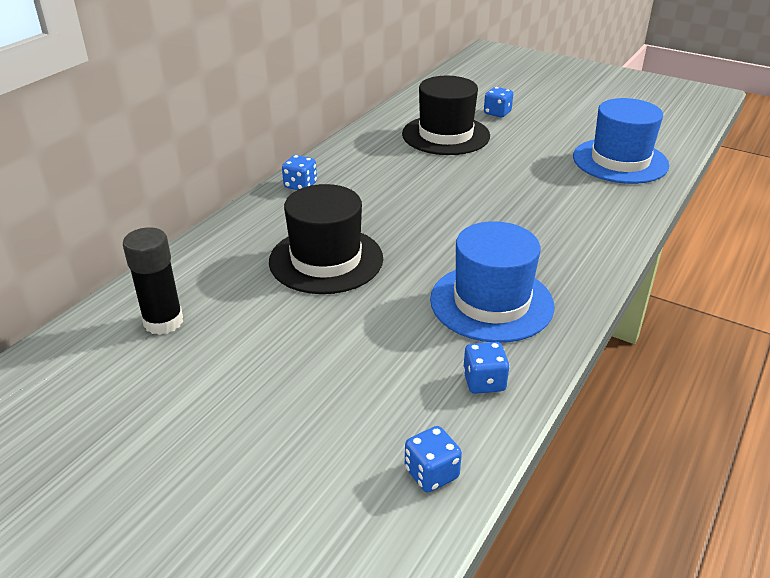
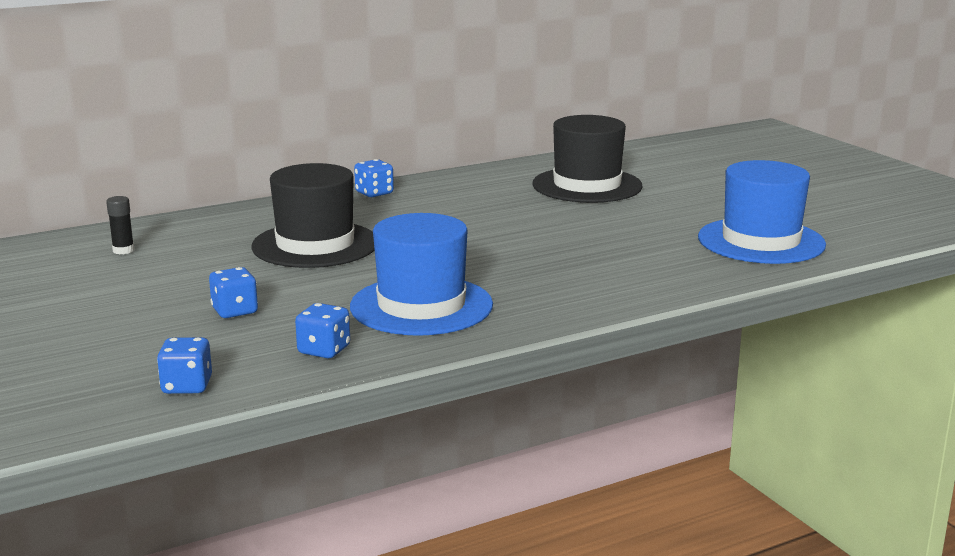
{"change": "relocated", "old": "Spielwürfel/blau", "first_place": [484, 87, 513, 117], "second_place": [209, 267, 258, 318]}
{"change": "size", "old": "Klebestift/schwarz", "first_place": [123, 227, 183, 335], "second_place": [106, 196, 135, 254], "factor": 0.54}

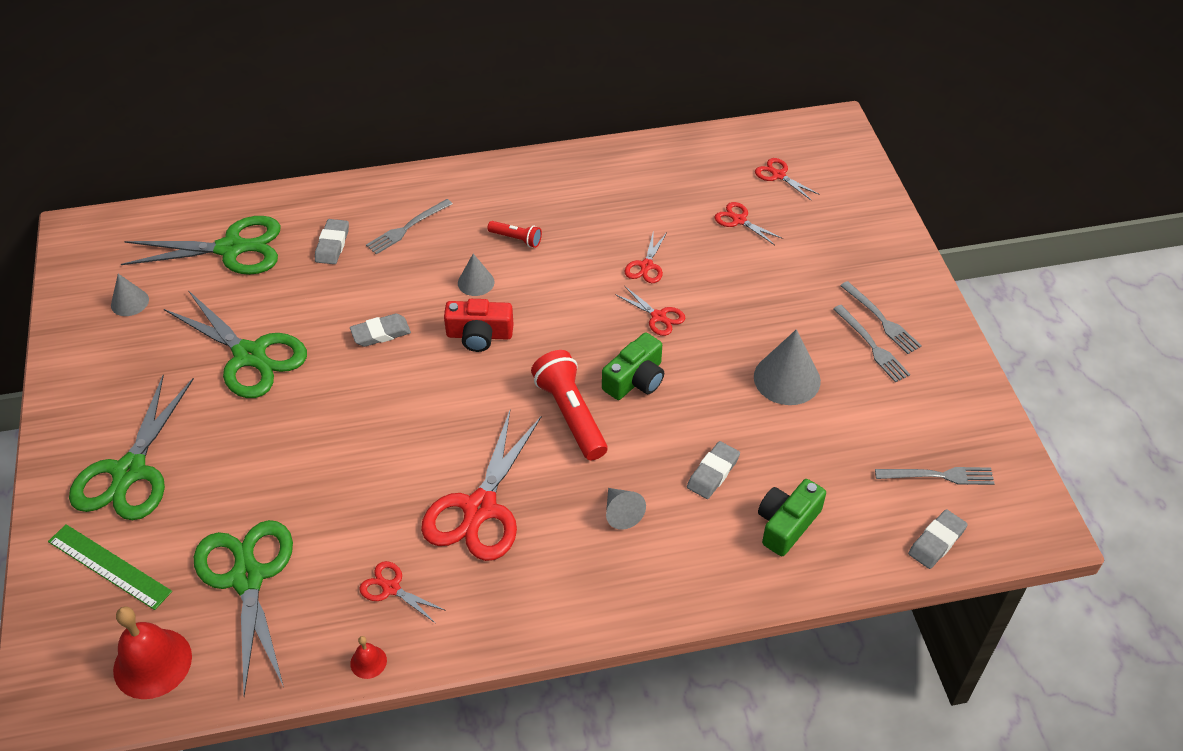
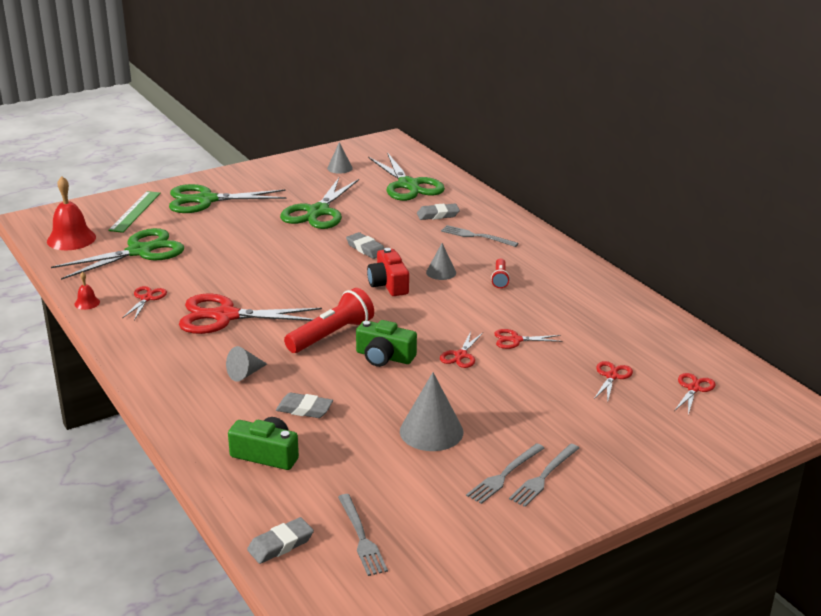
{"change": "spun", "old": "Radiergummi/grau", "first_place": [908, 509, 968, 569], "second_place": [247, 517, 314, 564], "degrees": -60}

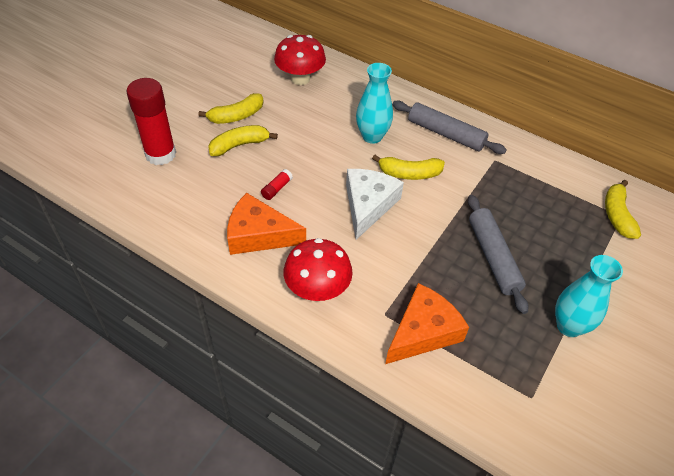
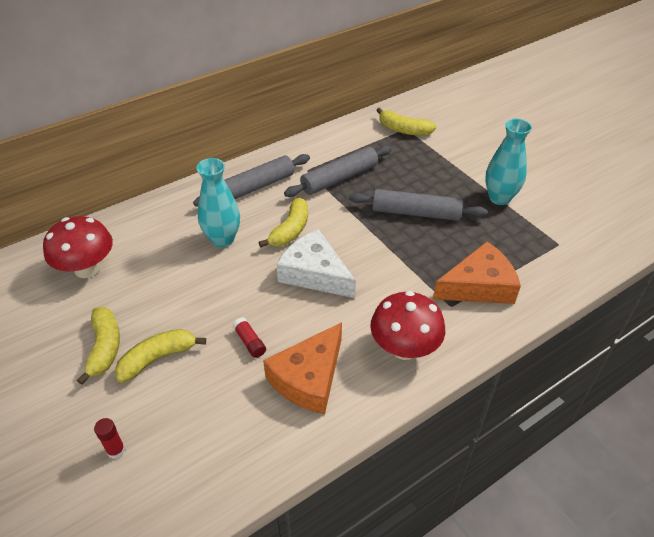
{"change": "appeared", "new": "Nudelholz/grau", "second_place": [284, 145, 392, 197]}
{"change": "spun", "old": "Banane/gelb", "first_place": [208, 125, 278, 156], "second_place": [115, 329, 206, 383], "degrees": 60}
{"change": "spun", "old": "Käse/orange", "first_place": [385, 283, 469, 364], "second_place": [433, 242, 521, 304], "degrees": 90}
{"change": "size", "old": "Klebestift/rot", "first_place": [127, 78, 176, 165], "second_place": [94, 418, 125, 459], "factor": 0.41}

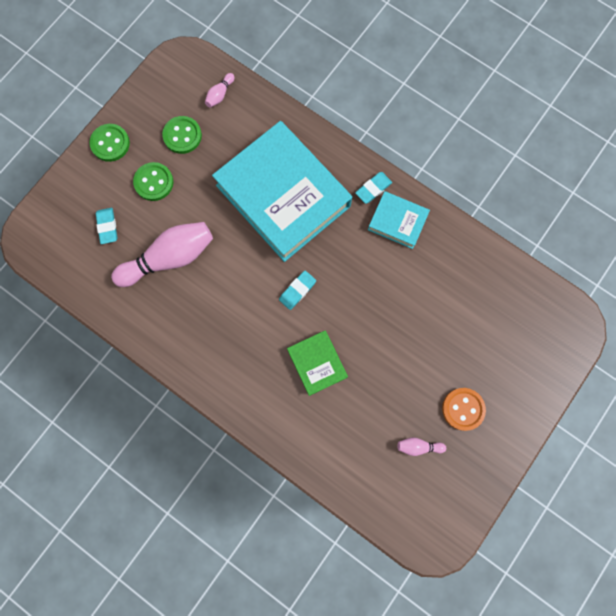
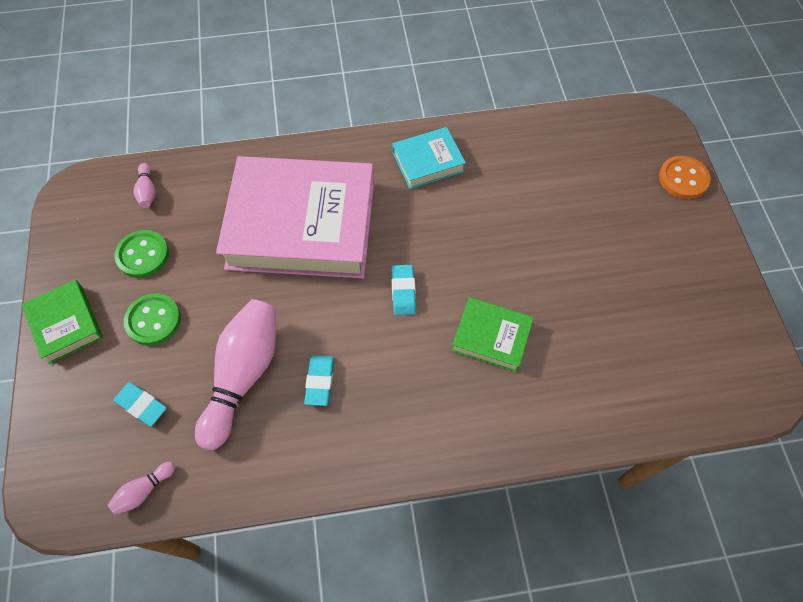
{"change": "relocated", "old": "Radiergummi/türkis", "first_place": [355, 172, 392, 204], "second_place": [304, 355, 334, 406]}
{"change": "relocated", "old": "Bowlingkegel/rosa", "first_place": [397, 437, 446, 456], "second_place": [107, 462, 175, 515]}
{"change": "relocated", "old": "Knopf/orange", "first_place": [442, 388, 486, 431], "second_place": [659, 156, 711, 199]}
{"change": "exchanged", "old": "Knopf/grün", "new": "Buch/grün", "first_place": [89, 124, 130, 162], "second_place": [21, 280, 103, 364]}
{"change": "colour", "old": "Buch/türkis", "new": "Buch/rosa", "first_place": [212, 121, 352, 262], "second_place": [216, 156, 374, 278]}

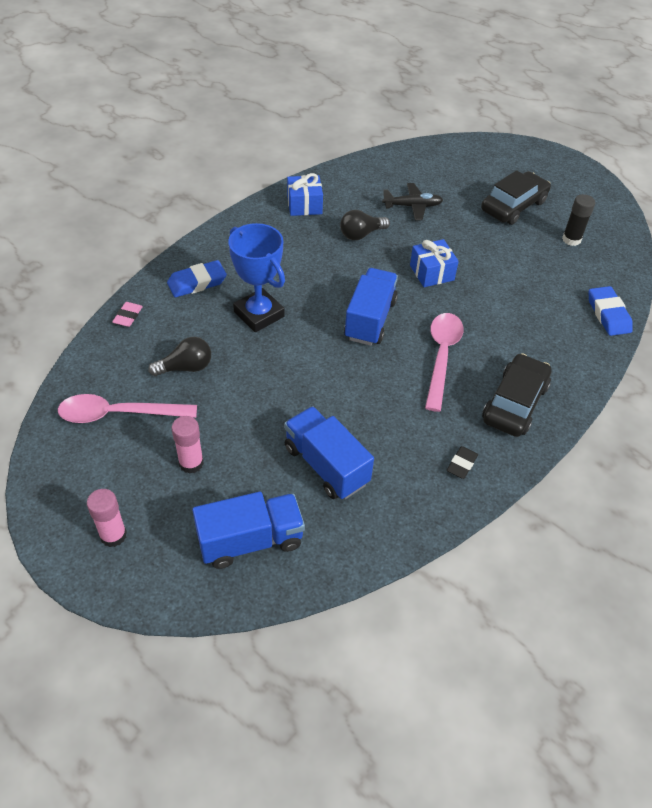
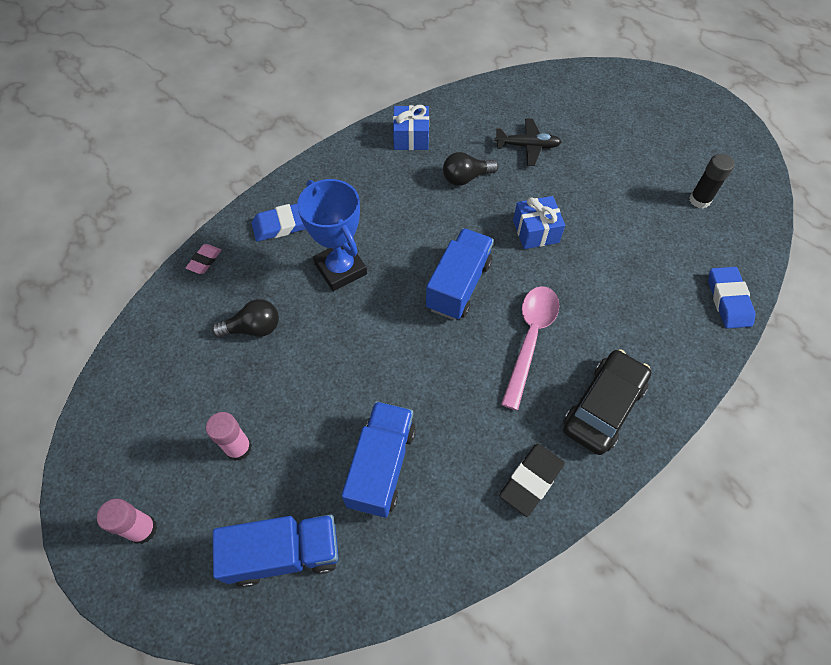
{"change": "missing", "old": "Löffel/rosa", "first_place": [58, 394, 197, 423]}
{"change": "missing", "old": "Auto/schwarz", "first_place": [481, 170, 551, 225]}
{"change": "spun", "old": "Lastwagen/blau", "first_place": [284, 406, 374, 499], "second_place": [342, 401, 416, 518], "degrees": 45}
{"change": "size", "old": "Radiergummi/schwarz", "first_place": [447, 446, 478, 479], "second_place": [499, 444, 565, 517], "factor": 1.64}

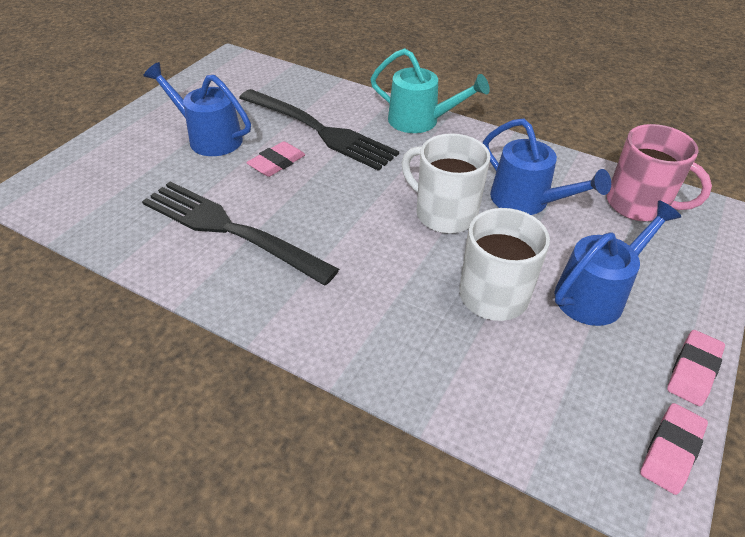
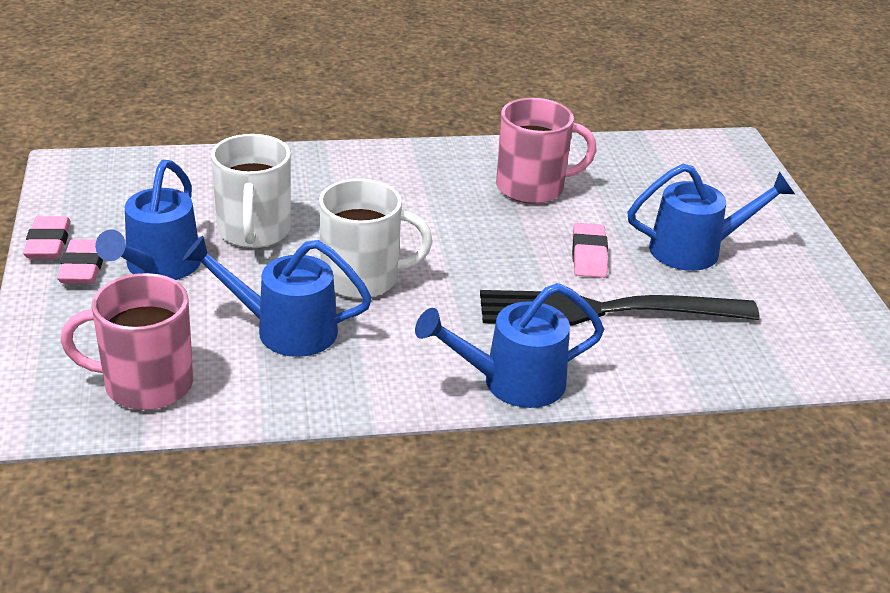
{"change": "relocated", "old": "Radiergummi/rosa", "first_place": [640, 403, 708, 495], "second_place": [57, 239, 103, 284]}
{"change": "exchanged", "old": "Gabel/schwarz", "new": "Tasse/rosa", "first_place": [142, 181, 339, 286], "second_place": [496, 98, 597, 204]}
{"change": "colour", "old": "Gießkanne/türkis", "new": "Gießkanne/blau", "first_place": [370, 48, 490, 133], "second_place": [415, 283, 604, 408]}

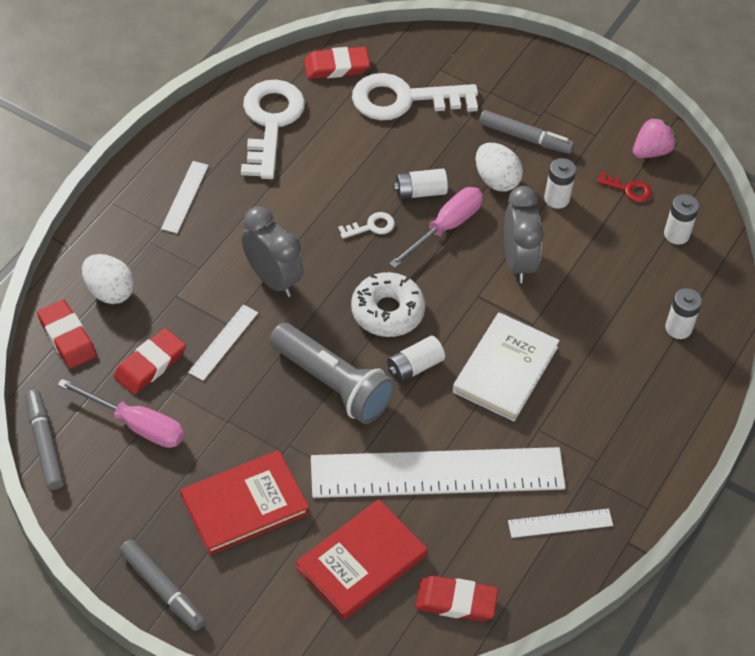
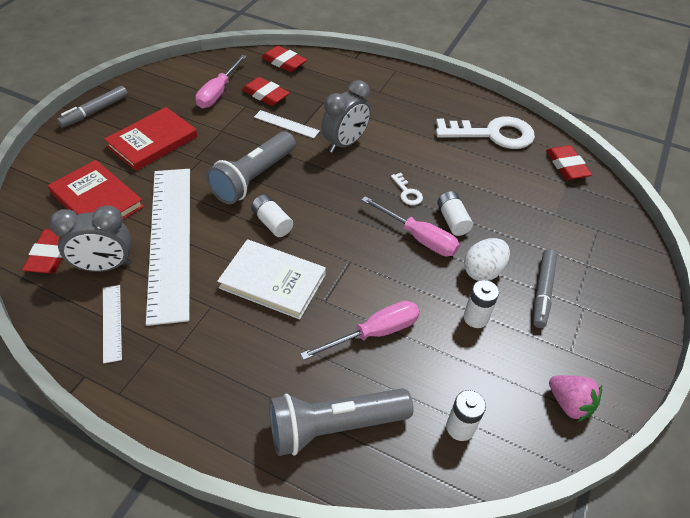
{"change": "missing", "old": "Filzstift/grau", "first_place": [25, 390, 64, 490]}
{"change": "missing", "old": "Ei/weiß", "first_place": [82, 254, 134, 304]}
{"change": "missing", "old": "Lineal/weiß", "first_place": [161, 161, 209, 233]}
{"change": "missing", "old": "Donut/weiß", "first_place": [351, 272, 425, 337]}
{"change": "missing", "old": "Schlüssel/weiß", "first_place": [352, 73, 478, 120]}
{"change": "missing", "old": "Schlüssel/rot", "first_place": [597, 172, 652, 202]}
{"change": "appeared", "new": "Schraubenzieher/rosa", "second_place": [300, 301, 420, 360]}
{"change": "relocated", "old": "Wecker/grau", "first_place": [504, 186, 544, 283], "second_place": [50, 205, 132, 272]}
{"change": "exchanged", "old": "Batterie/weiß", "new": "Taschenlampe/grau", "first_place": [665, 288, 702, 339], "second_place": [269, 388, 414, 456]}
{"change": "spun", "old": "Radiergummi/rot", "first_place": [37, 300, 97, 369], "second_place": [261, 46, 307, 72], "degrees": 75}
{"change": "spun", "old": "Buch/rot", "first_place": [180, 450, 309, 555], "second_place": [104, 107, 198, 171], "degrees": 75}

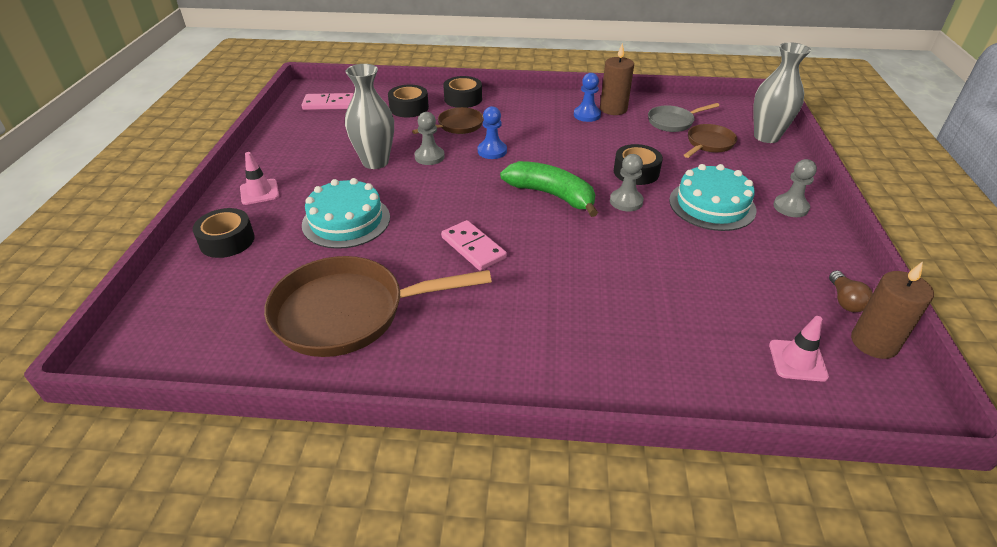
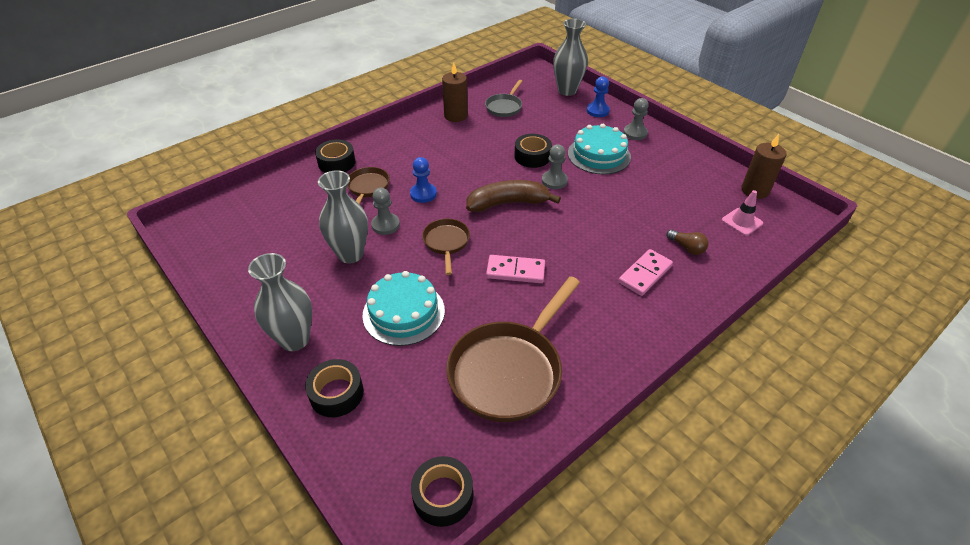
{"change": "relocated", "old": "Dominostein/rosa", "first_place": [302, 93, 354, 110], "second_place": [618, 249, 673, 296]}
{"change": "relocated", "old": "Klebeband/schwarz", "first_place": [388, 84, 429, 117], "second_place": [411, 456, 473, 527]}
{"change": "relocated", "old": "Bauer/blau", "first_place": [574, 73, 601, 122], "second_place": [587, 77, 610, 117]}
{"change": "relocated", "old": "Pfanne/braun", "first_place": [684, 124, 737, 158], "second_place": [422, 219, 470, 275]}
{"change": "relocated", "old": "Glühbirne/braun", "first_place": [829, 271, 873, 312], "second_place": [666, 229, 709, 255]}
{"change": "exchanged", "old": "Leitkegel/rosa", "new": "Vase/grau", "first_place": [240, 152, 279, 205], "second_place": [248, 253, 312, 351]}
{"change": "colour", "old": "Banane/grün", "new": "Banane/braun", "first_place": [500, 161, 598, 217], "second_place": [466, 180, 561, 212]}

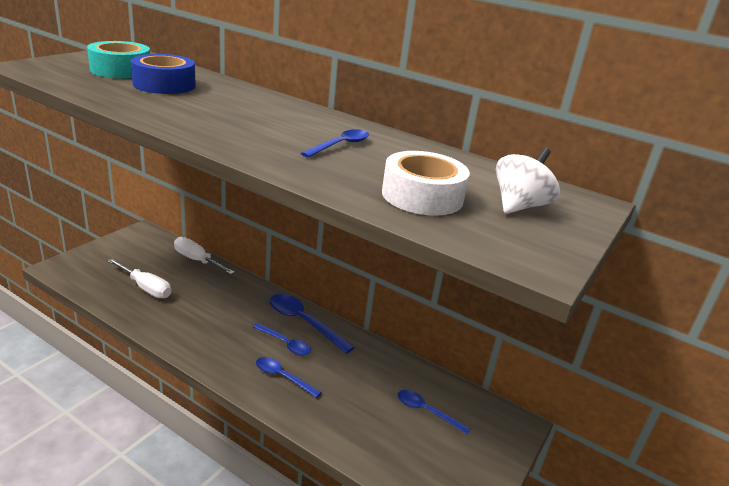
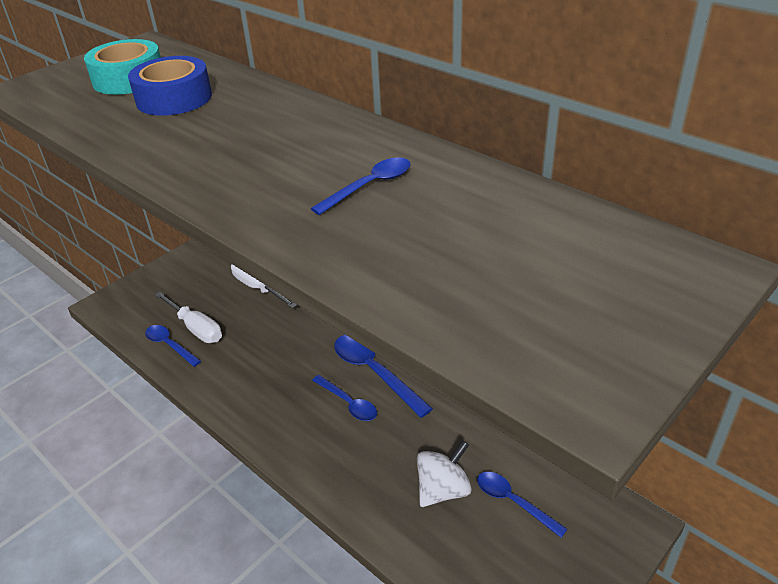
{"change": "missing", "old": "Klebeband/weiß", "first_place": [382, 151, 470, 216]}
{"change": "relocated", "old": "Löffel/blau", "first_place": [256, 357, 322, 398], "second_place": [145, 325, 201, 367]}
{"change": "relocated", "old": "Kreisel/weiß", "first_place": [496, 148, 560, 214], "second_place": [417, 440, 472, 507]}

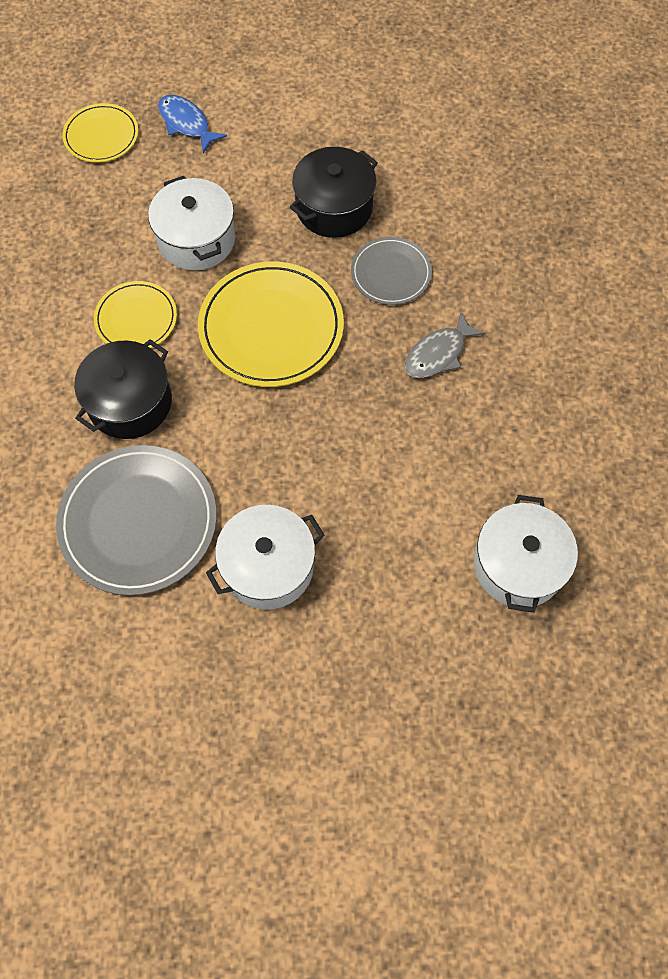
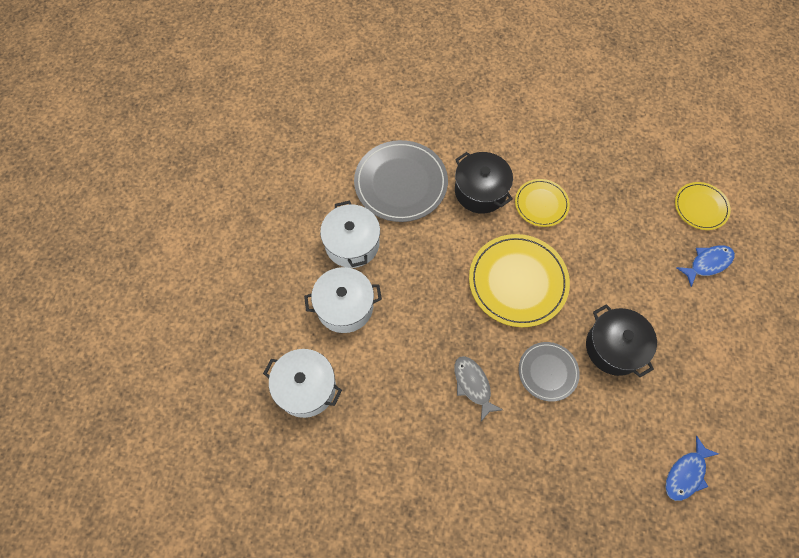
{"change": "appeared", "new": "Fisch/blau", "second_place": [665, 436, 719, 501]}
{"change": "relocated", "old": "Kochtopf/weiß", "first_place": [148, 176, 235, 271], "second_place": [304, 267, 382, 333]}

